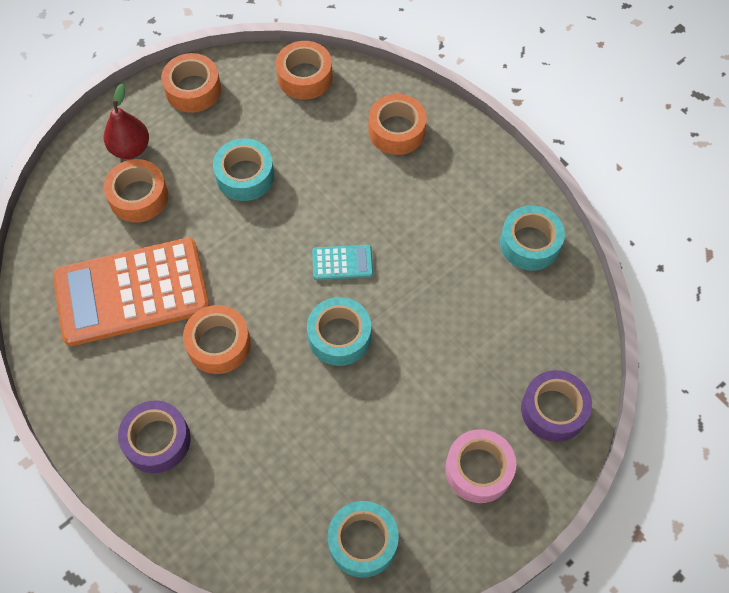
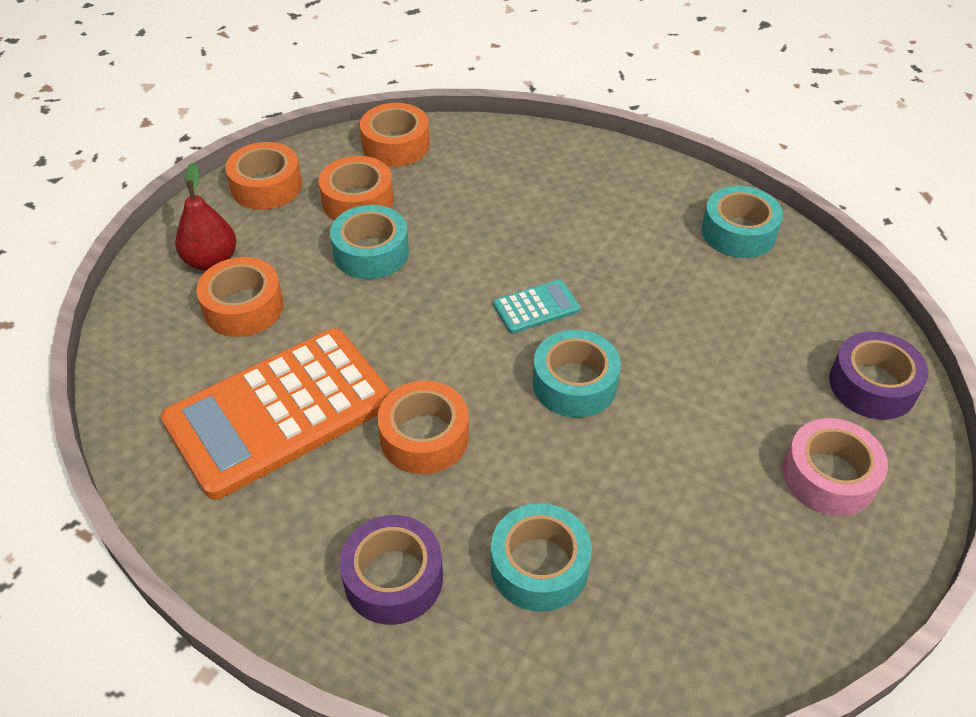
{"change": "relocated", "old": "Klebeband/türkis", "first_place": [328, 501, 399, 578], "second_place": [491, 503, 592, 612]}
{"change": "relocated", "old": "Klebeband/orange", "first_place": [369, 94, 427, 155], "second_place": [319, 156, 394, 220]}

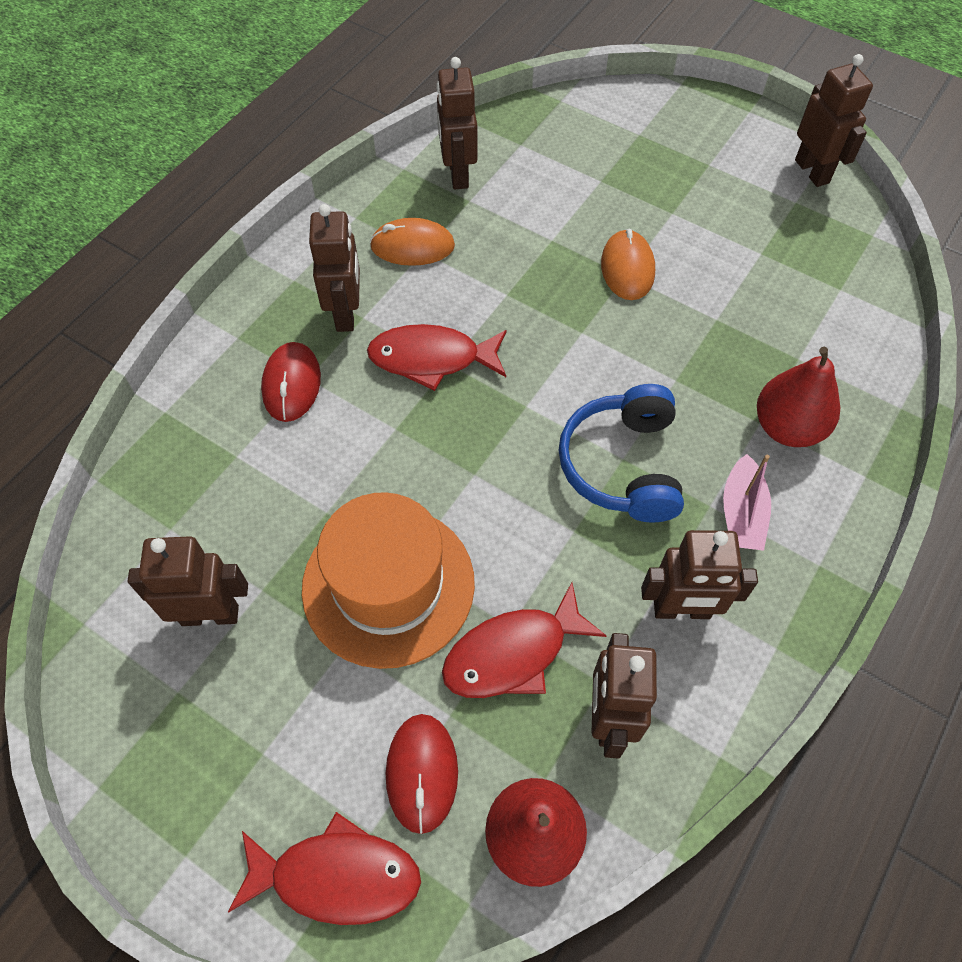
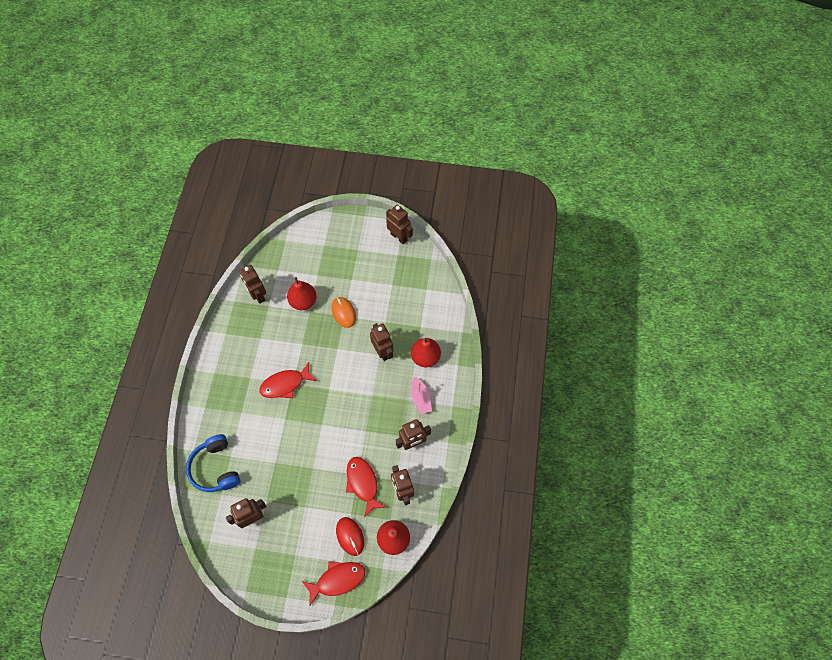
{"change": "missing", "old": "Computermaus/rot", "first_place": [261, 342, 321, 422]}
{"change": "missing", "old": "Hut/orange", "first_place": [302, 492, 475, 669]}
{"change": "missing", "old": "Computermaus/orange", "first_place": [370, 218, 455, 266]}
{"change": "appeared", "new": "Birne/rot", "second_place": [287, 277, 317, 310]}
{"change": "relocated", "old": "Roboter/braun", "first_place": [309, 204, 360, 332], "second_place": [370, 323, 393, 361]}
{"change": "relocated", "old": "Kopfhörer/blau", "first_place": [559, 384, 684, 523], "second_place": [186, 434, 241, 492]}
{"change": "spun", "old": "Fisch/rot", "first_place": [442, 582, 607, 698], "second_place": [346, 457, 387, 517], "degrees": 120}

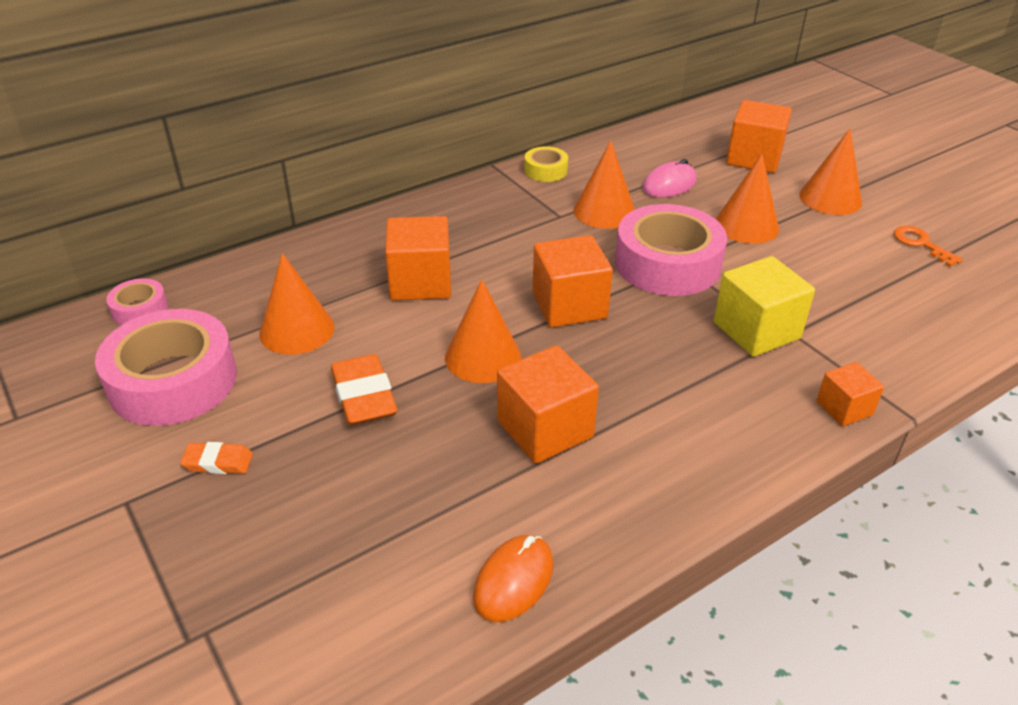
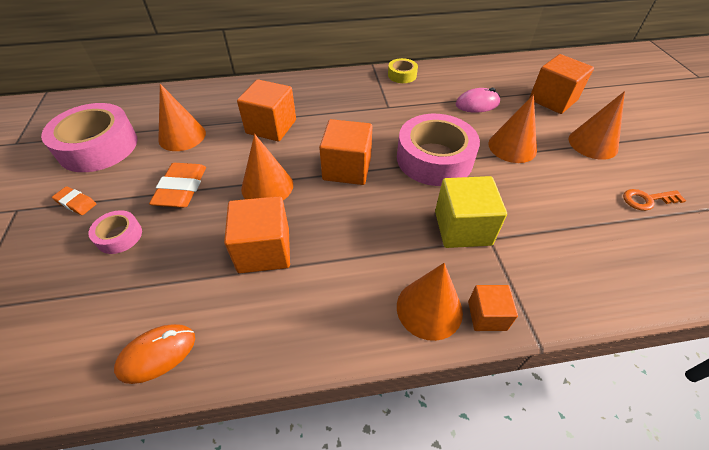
{"change": "relocated", "old": "Klebeband/rosa", "first_place": [106, 279, 168, 325], "second_place": [88, 210, 142, 254]}
{"change": "relocated", "old": "Kegel/orange", "first_place": [574, 140, 635, 229], "second_place": [397, 263, 463, 341]}
{"change": "spun", "old": "Schlüssel/orange", "first_place": [894, 226, 963, 267], "second_place": [623, 189, 686, 211], "degrees": -90}

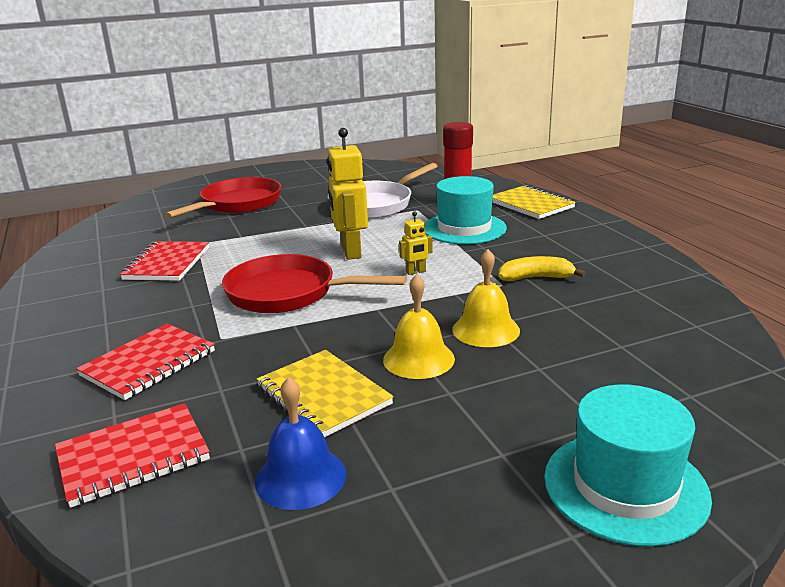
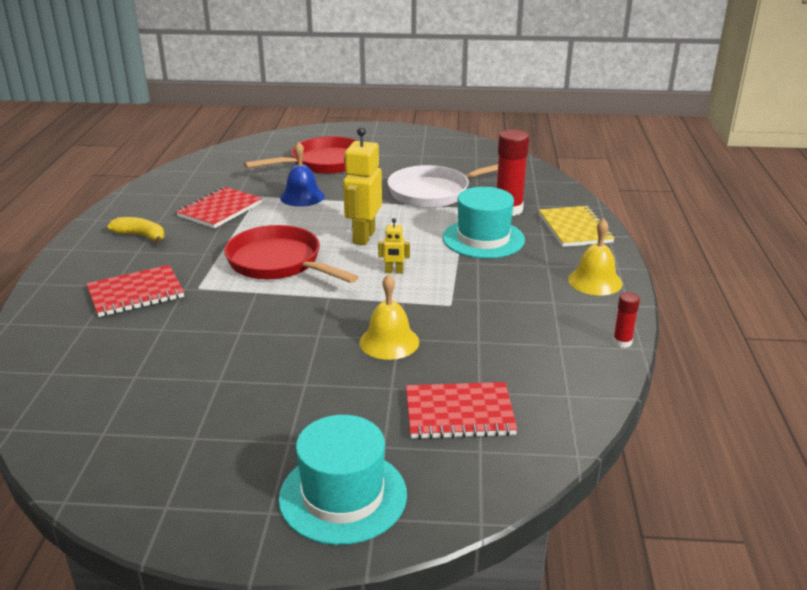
{"change": "missing", "old": "Notizbuch/gelb", "first_place": [257, 350, 394, 437]}
{"change": "appeared", "new": "Klebestift/rot", "second_place": [613, 292, 640, 348]}
{"change": "relocated", "old": "Notizbuch/rot", "first_place": [55, 403, 210, 508], "second_place": [406, 382, 518, 439]}
{"change": "relocated", "old": "Glocke/blau", "first_place": [255, 377, 346, 510], "second_place": [280, 142, 325, 207]}
{"change": "relocated", "old": "Glocke/gelb", "first_place": [383, 274, 455, 379], "second_place": [568, 218, 622, 295]}
{"change": "relocated", "old": "Banane/gelb", "first_place": [499, 256, 586, 281], "second_place": [107, 217, 164, 244]}

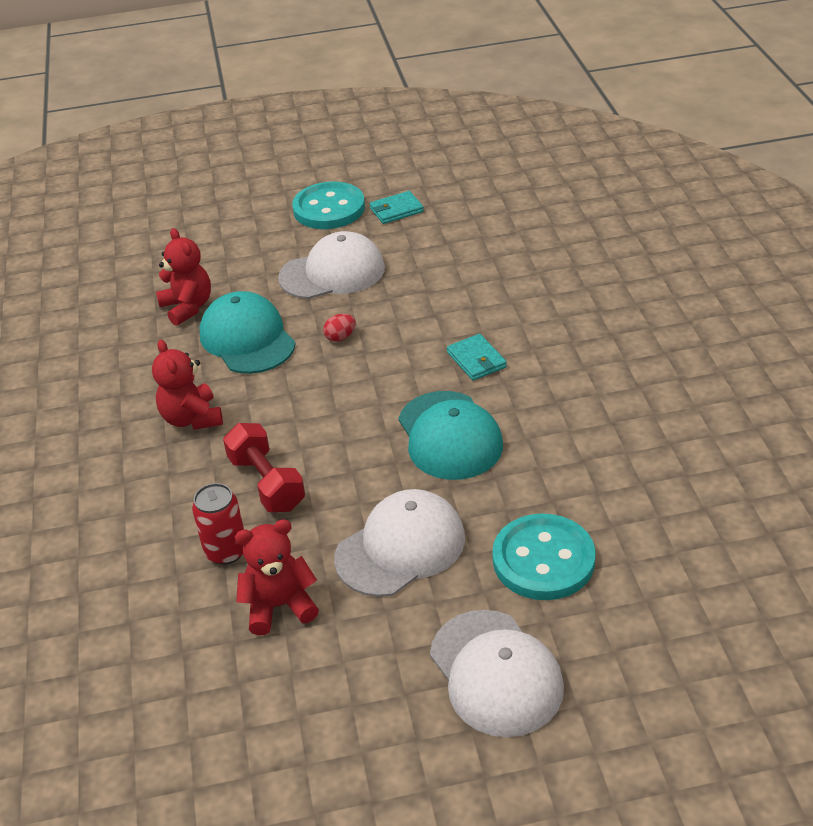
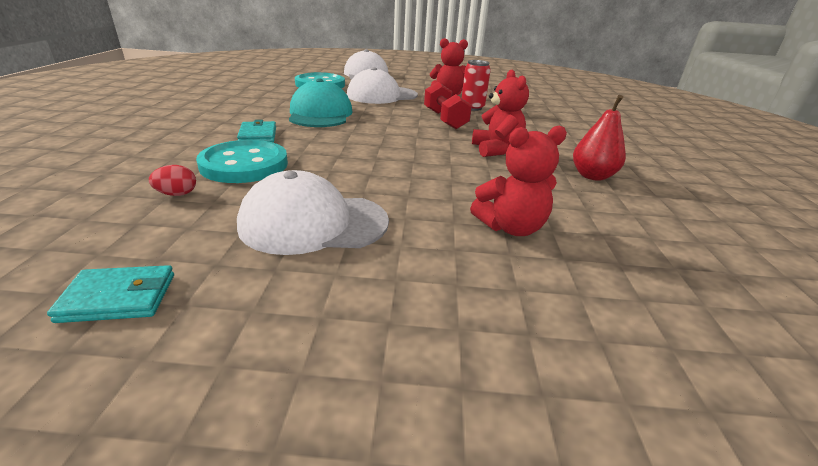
{"change": "missing", "old": "Kappe/türkis", "first_place": [200, 291, 296, 374]}
{"change": "appeared", "new": "Birne/rot", "second_place": [573, 95, 626, 181]}
{"change": "relocated", "old": "Knopf/türkis", "first_place": [292, 182, 365, 229], "second_place": [196, 140, 288, 183]}
{"change": "relocated", "old": "Ei/rot", "first_place": [323, 314, 356, 342], "second_place": [149, 165, 196, 196]}
{"change": "spun", "old": "Teddybär/rot", "first_place": [156, 228, 211, 326], "second_place": [470, 126, 567, 236], "degrees": -90}

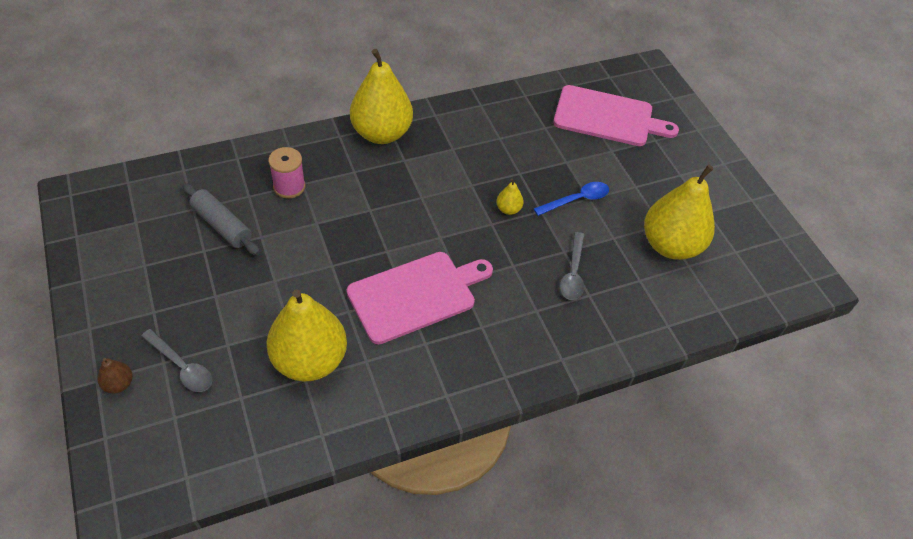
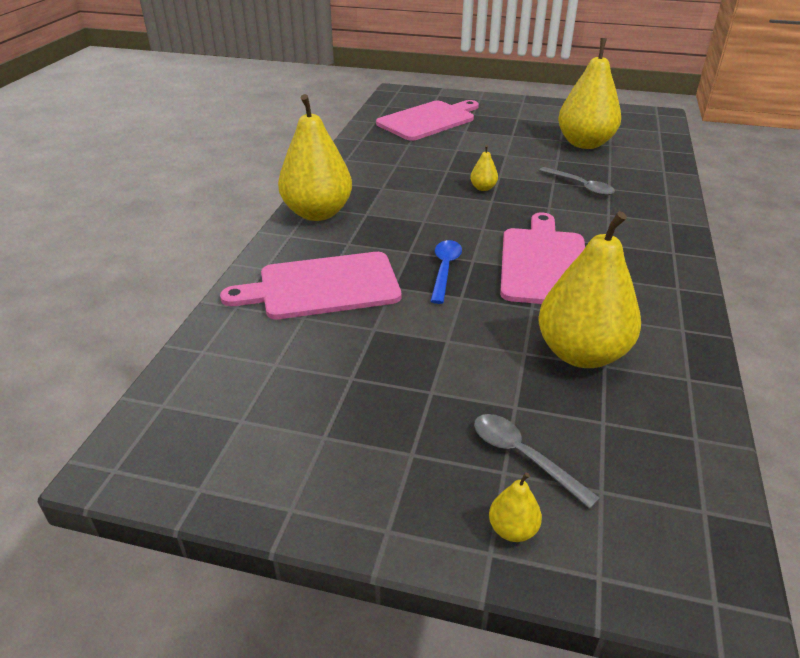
{"change": "missing", "old": "Nudelholz/grau", "first_place": [183, 183, 260, 255]}
{"change": "relocated", "old": "Löffel/blau", "first_place": [534, 182, 609, 216], "second_place": [430, 240, 462, 304]}
{"change": "exchanged", "old": "Garnrolle/rosa", "new": "Schneidebrett/rosa", "first_place": [268, 147, 305, 199], "second_place": [220, 252, 401, 319]}
{"change": "colour", "old": "Birne/braun", "new": "Birne/gelb", "first_place": [97, 358, 133, 393], "second_place": [489, 473, 542, 542]}
{"change": "spun", "old": "Löffel/grau", "first_place": [141, 329, 212, 392], "second_place": [474, 414, 600, 509], "degrees": -120}

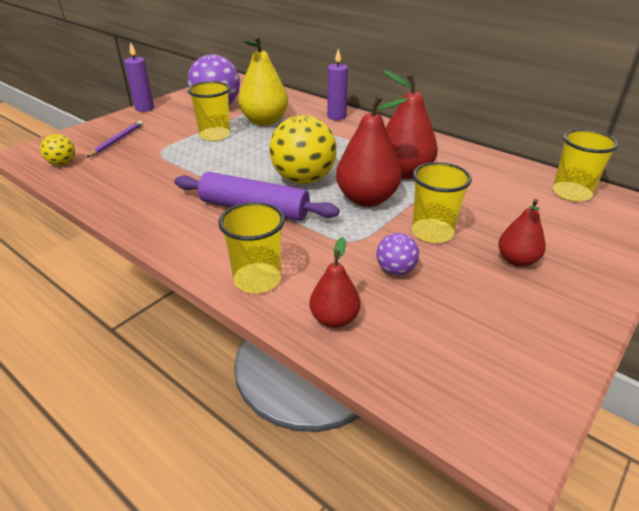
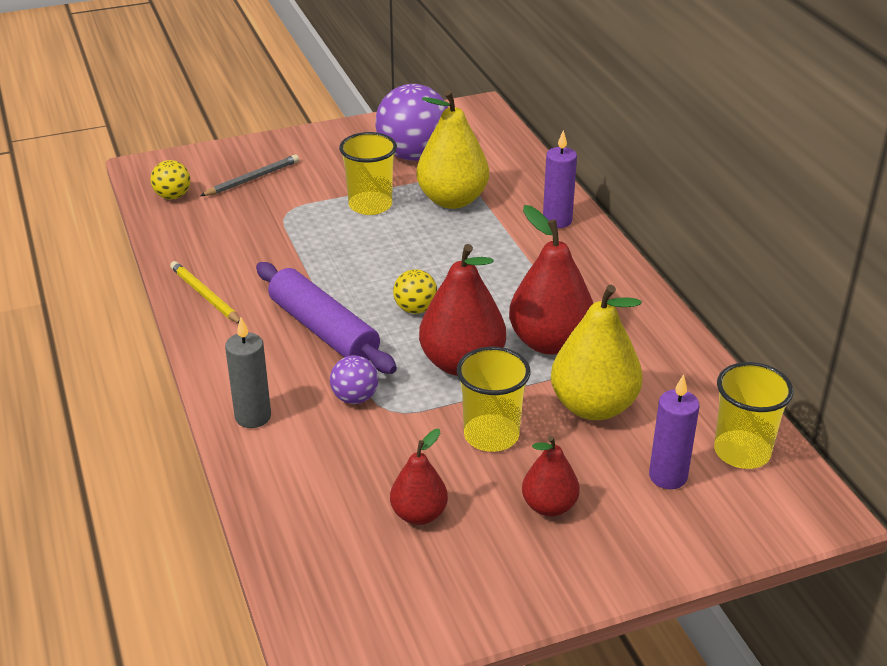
{"change": "appeared", "new": "Bleistift/gelb", "second_place": [170, 261, 240, 323]}
{"change": "appeared", "new": "Birne/gelb", "second_place": [551, 285, 643, 420]}
{"change": "relocated", "old": "Kerze/lila", "first_place": [124, 42, 154, 112], "second_place": [649, 374, 700, 489]}
{"change": "relocated", "old": "Birne/rot", "first_place": [309, 237, 360, 328], "second_place": [390, 429, 448, 525]}
{"change": "relocated", "old": "Ball/lila", "first_place": [376, 233, 419, 275], "second_place": [330, 355, 378, 404]}
{"change": "exchanged", "old": "Becher/gelb", "new": "Kerze/grau", "first_place": [218, 202, 285, 293], "second_place": [225, 317, 271, 428]}
{"change": "colour", "old": "Bleistift/lila", "new": "Bleistift/grau", "first_place": [86, 120, 143, 158], "second_place": [200, 155, 299, 196]}
{"change": "size", "old": "Ball/gelb", "first_place": [269, 115, 337, 184], "second_place": [393, 269, 437, 314], "factor": 0.5}

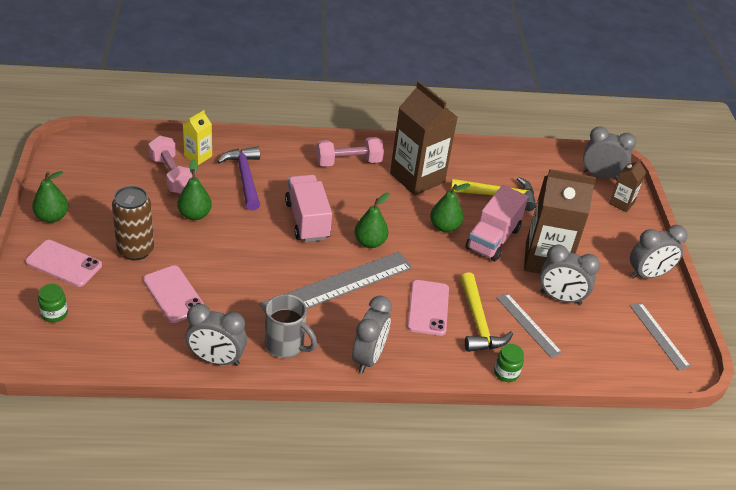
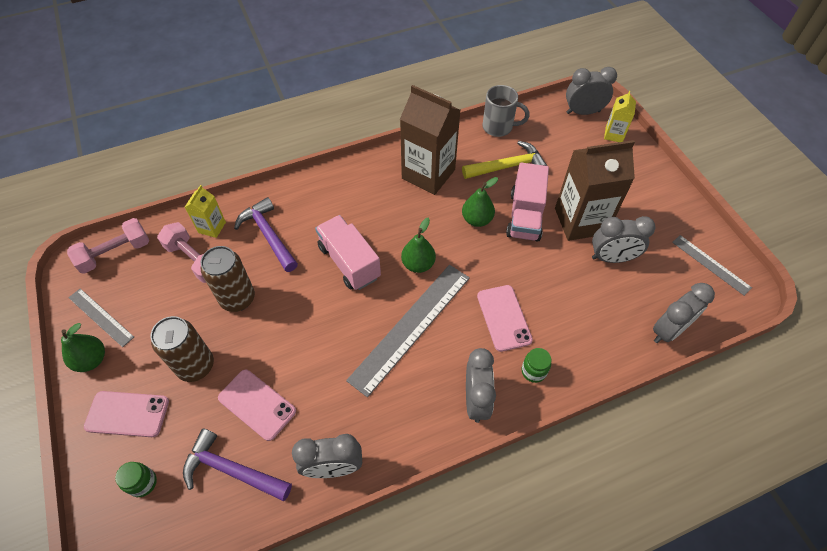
{"change": "missing", "old": "Hammer/gelb", "first_place": [460, 272, 513, 352]}
{"change": "appeared", "new": "Hammer/lila", "second_place": [183, 428, 292, 501]}
{"change": "relocated", "old": "Tasse/grau", "first_place": [265, 294, 317, 358], "second_place": [482, 85, 530, 137]}
{"change": "relocated", "old": "Hantel/rosa", "first_place": [316, 137, 384, 167], "second_place": [67, 218, 149, 274]}
{"change": "relocated", "old": "Einmachglas/grün", "first_place": [494, 344, 524, 382], "second_place": [522, 348, 551, 383]}
{"change": "relocated", "old": "Lineal/grau", "first_place": [496, 293, 562, 358], "second_place": [68, 288, 134, 347]}
{"change": "relocated", "old": "Wecker/grau", "first_place": [630, 225, 688, 279], "second_place": [653, 283, 715, 343]}
{"change": "exchanged", "old": "Birne/grün", "new": "Dose/braun", "first_place": [177, 159, 212, 220], "second_place": [200, 246, 255, 312]}
{"change": "colour", "old": "Getränkekarton/braun", "new": "Getränkekarton/gelb", "first_place": [609, 159, 646, 212], "second_place": [604, 91, 636, 142]}

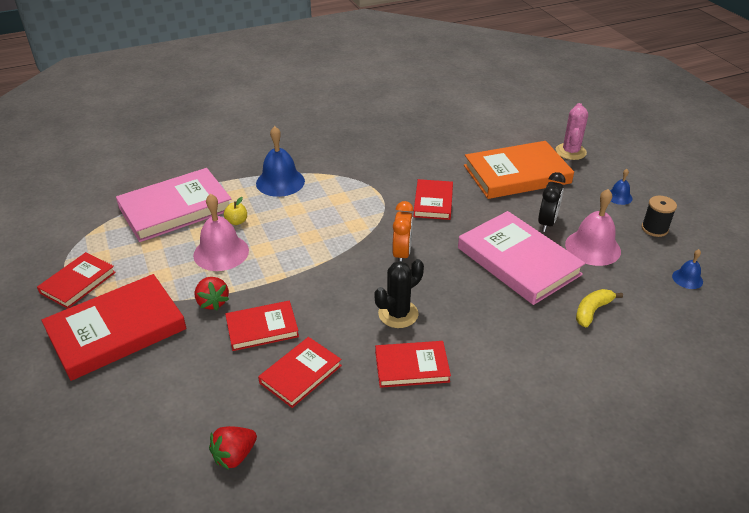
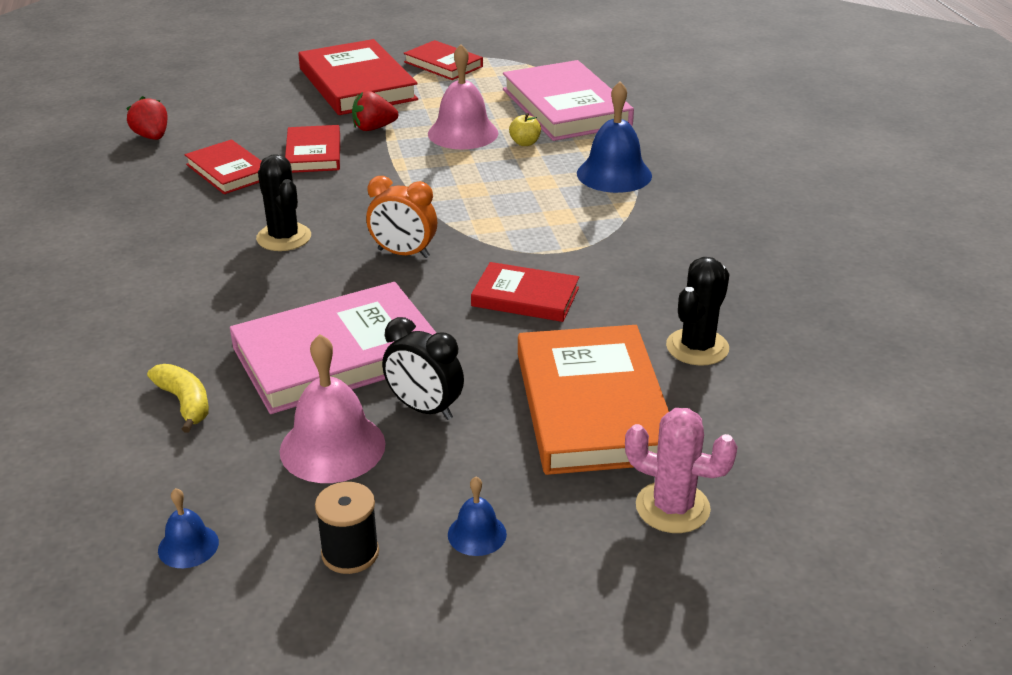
{"change": "missing", "old": "Buch/rot", "first_place": [375, 341, 451, 388]}
{"change": "appeared", "new": "Kaktus/schwarz", "second_place": [666, 257, 730, 366]}

